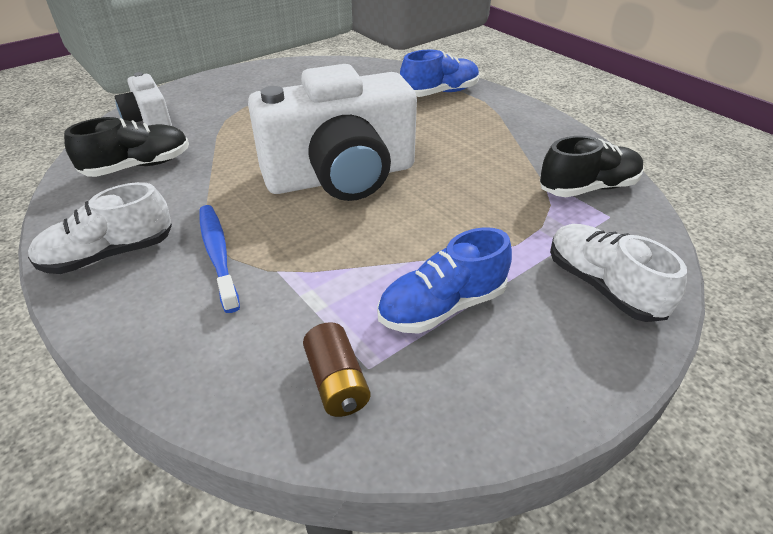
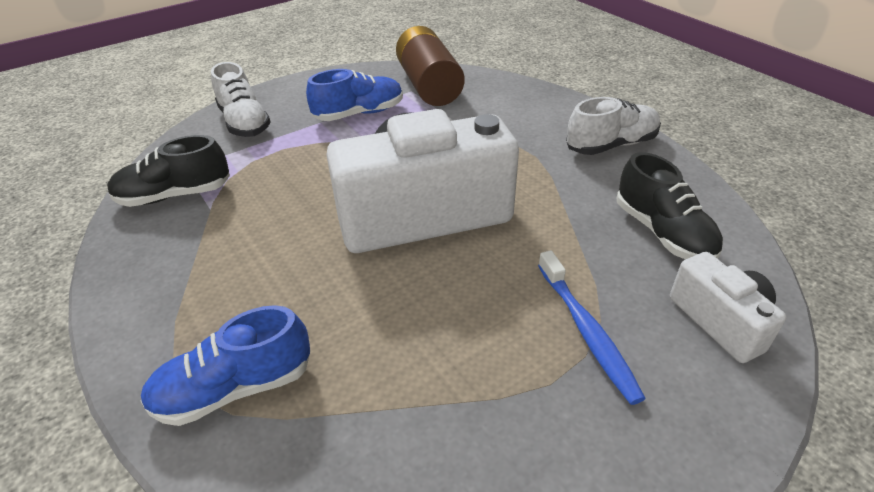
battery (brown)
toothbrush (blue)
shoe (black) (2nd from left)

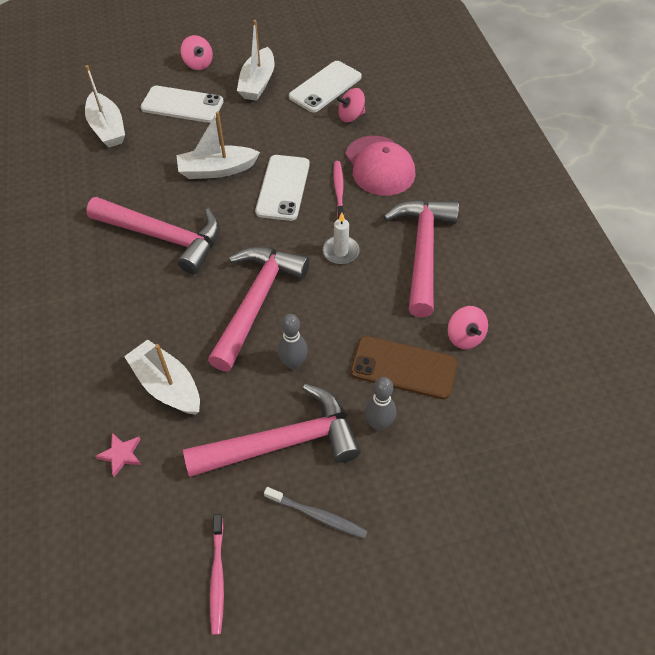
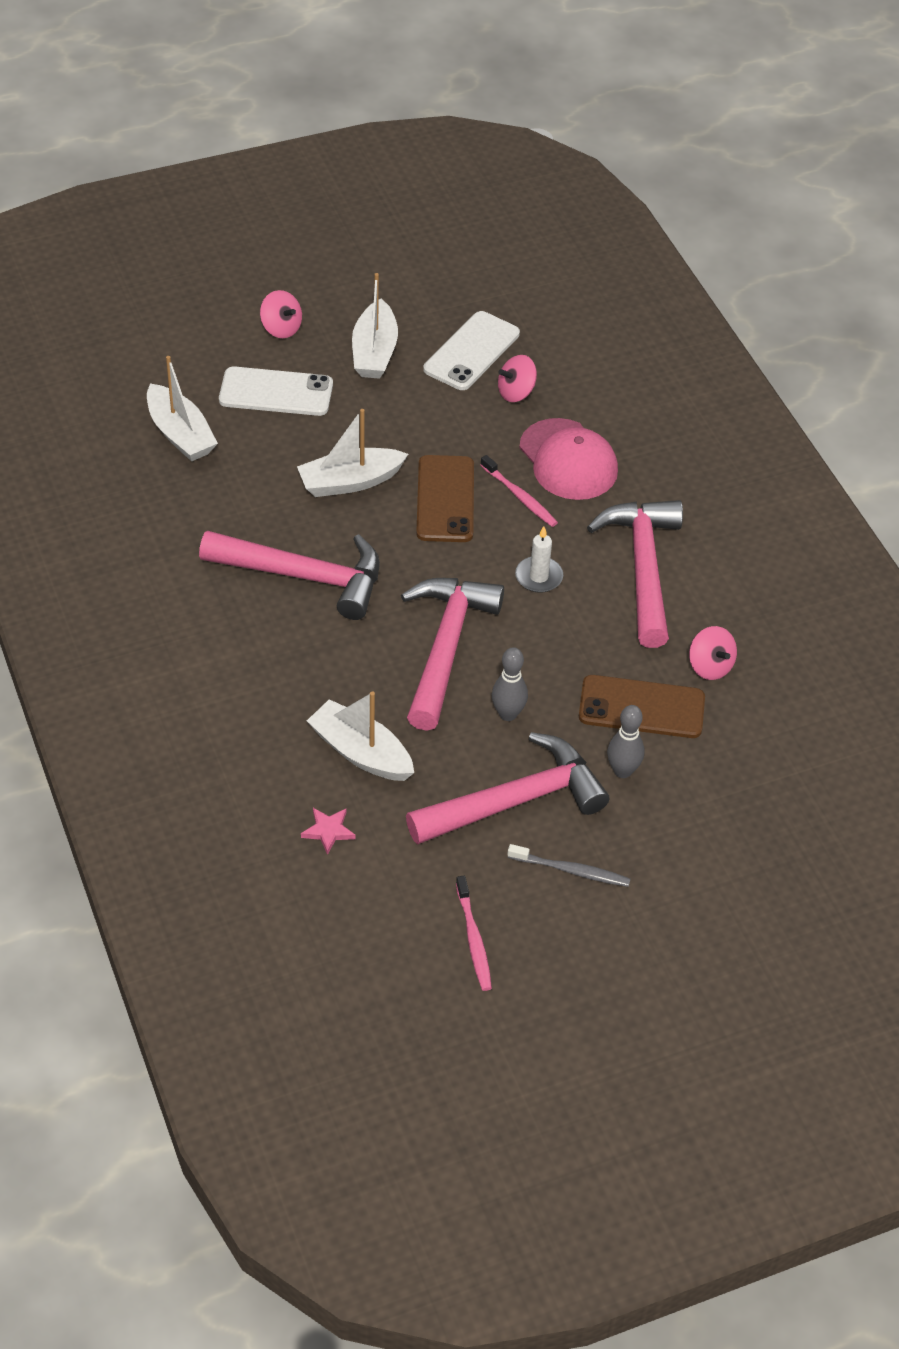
phone (brown) (1st from left)
toothbrush (pink) (2nd from left)

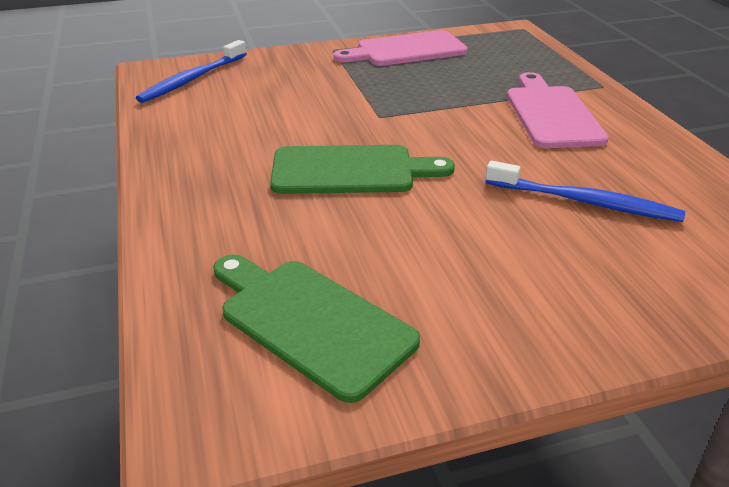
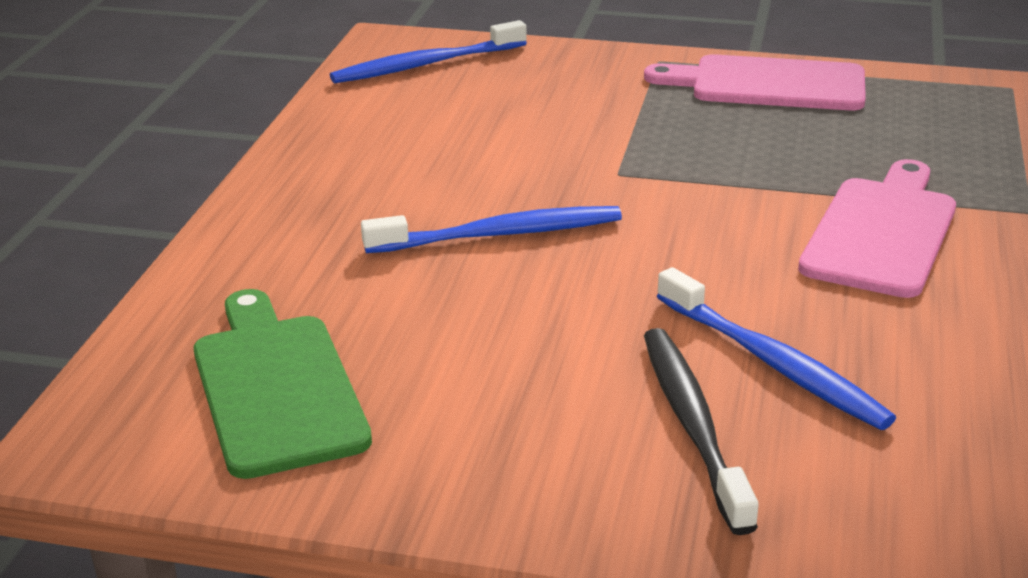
toothbrush (blue) (2nd from left)
toothbrush (black)

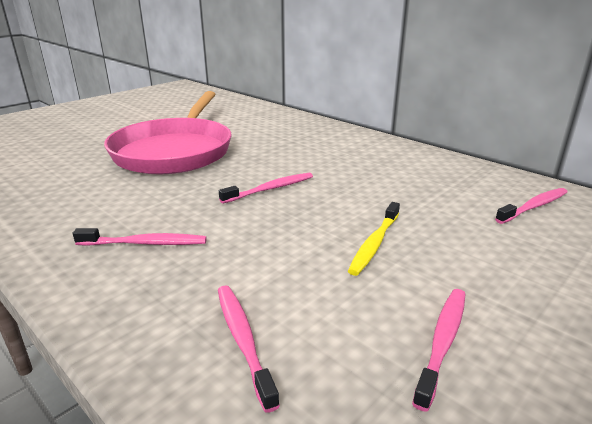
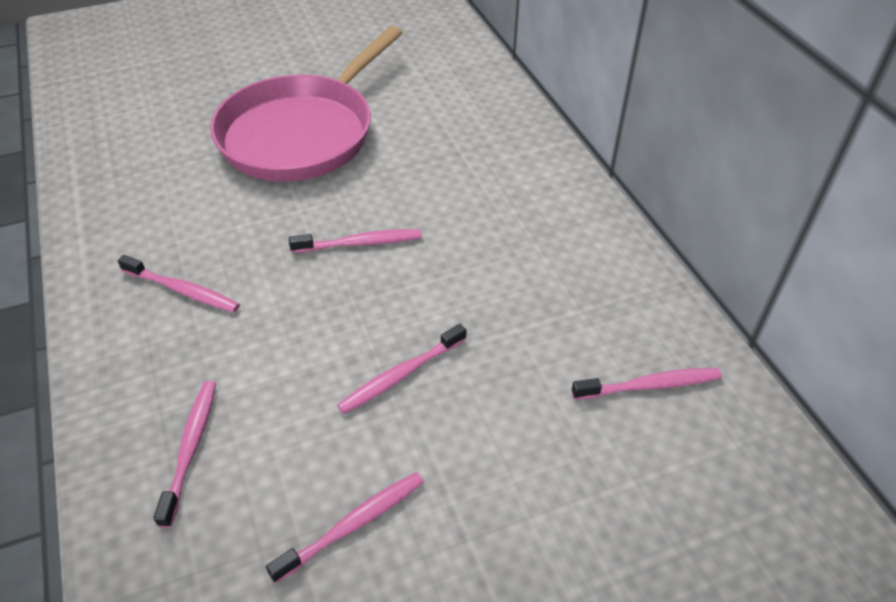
toothbrush (pink) (5th from left)

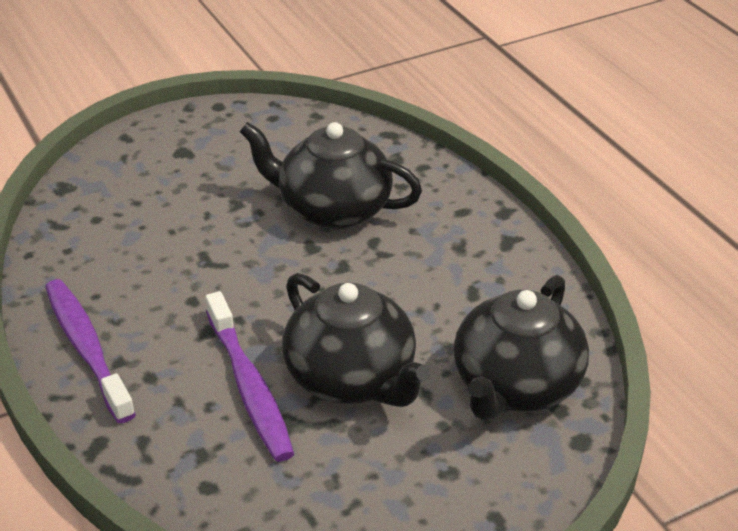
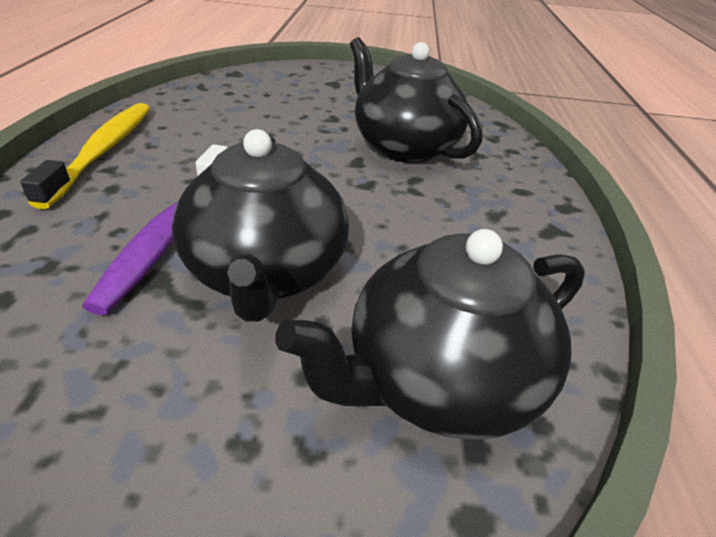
toothbrush (yellow)

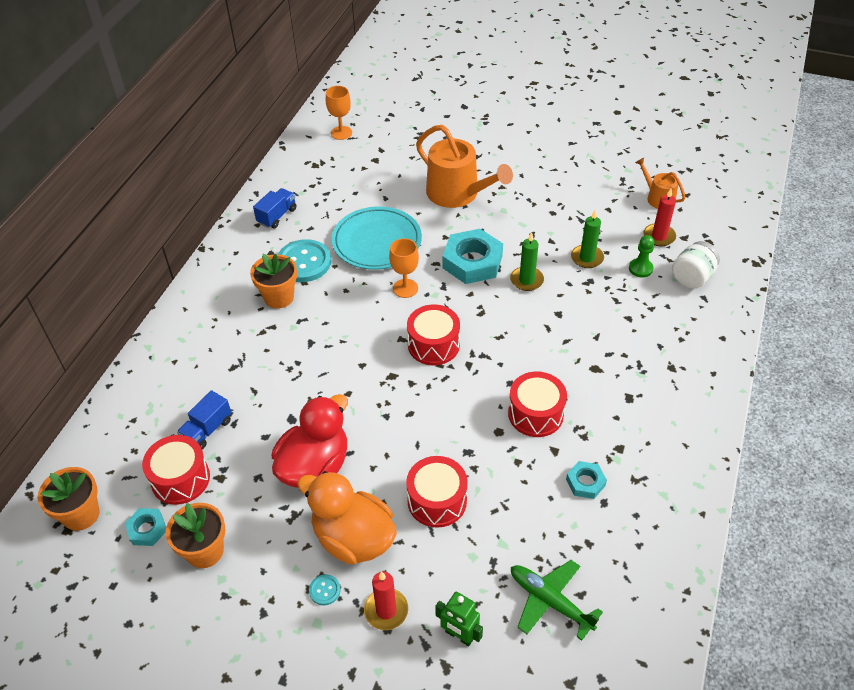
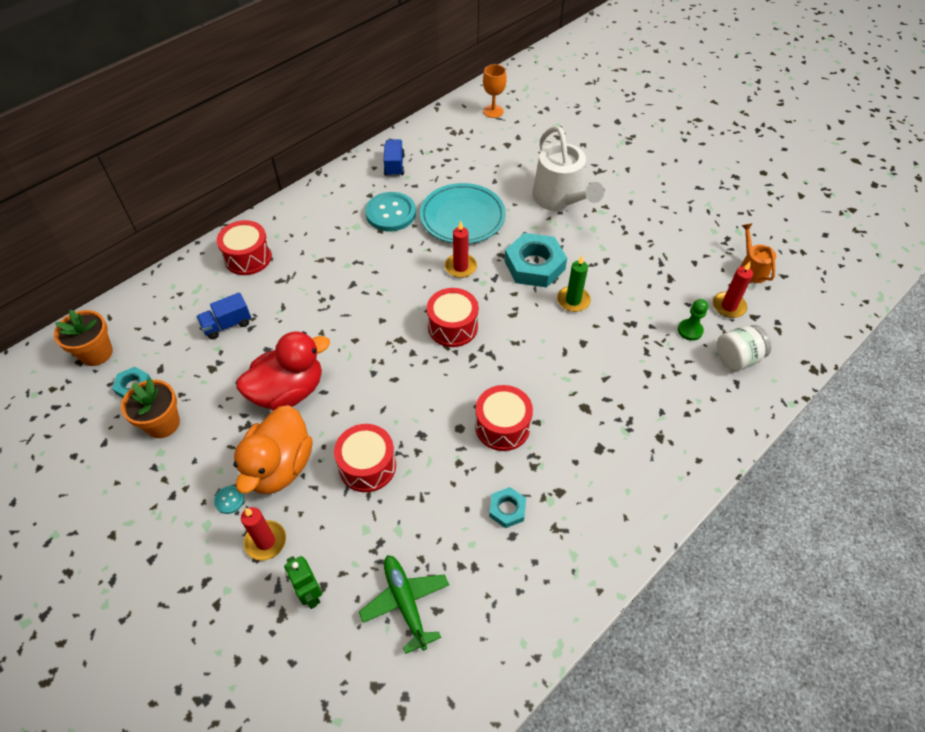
drum (red) (1st from left)
duck (orange)
truck (blue) (2nd from left)
candle (red) (2nd from left)
watering can (white)
flower pot (orange) (3rd from left in the first image)
candle (green) (2nd from left in the first image)

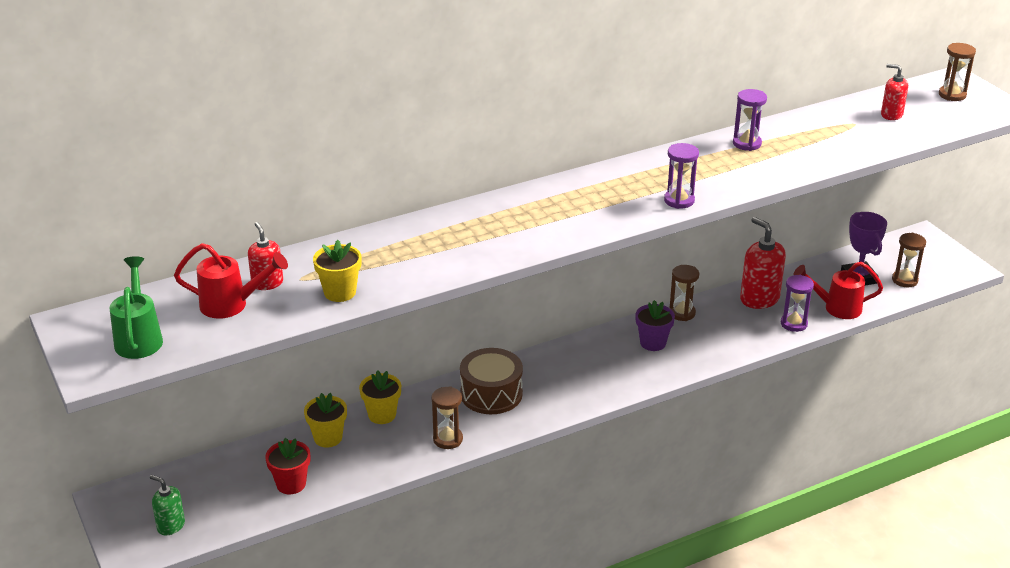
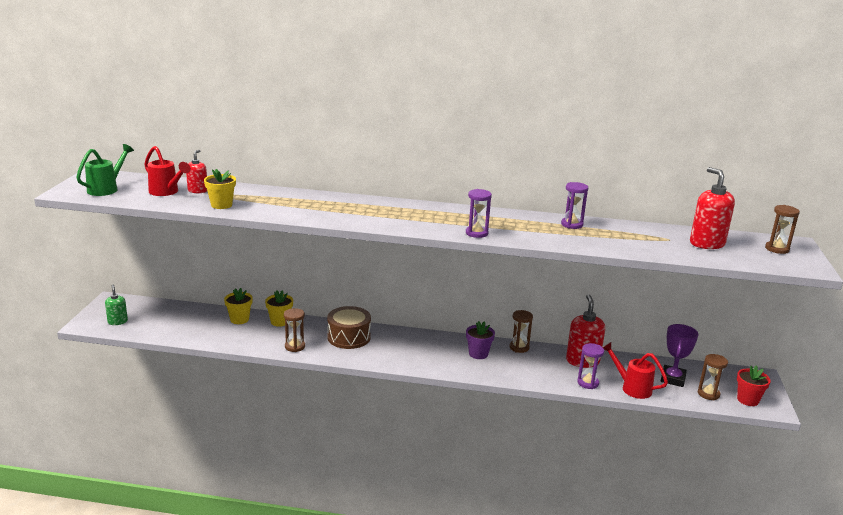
soap dispenser (red) (3rd from left)
flower pot (red)

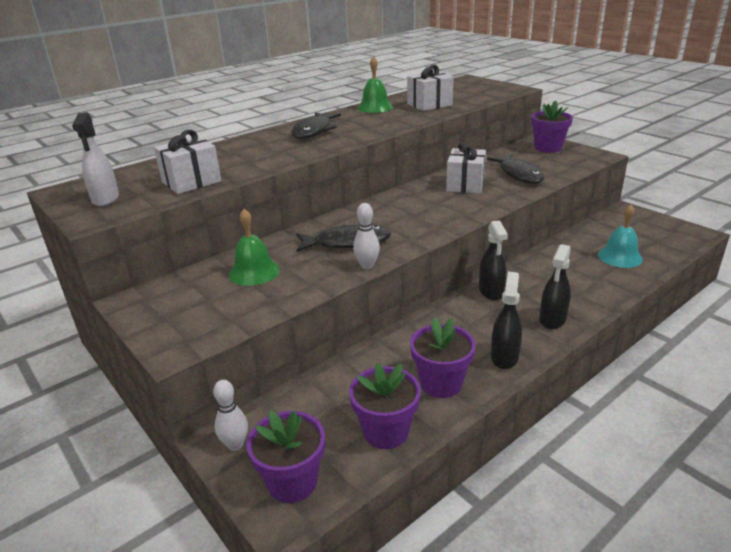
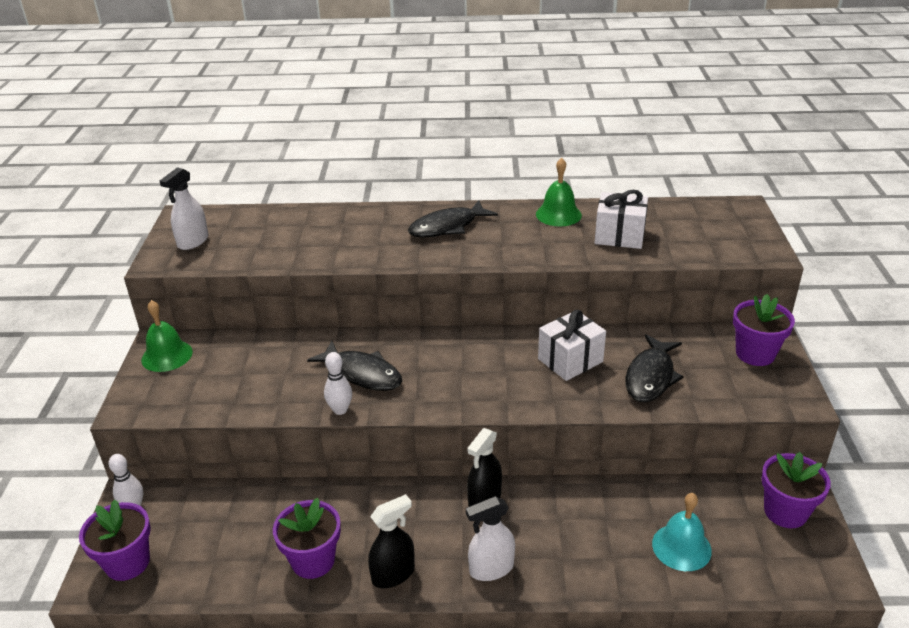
bell (green) (1st from left)
spray bottle (white) (2nd from left)
flower pot (purple) (4th from left)
gift (white) (1st from left in the first image)

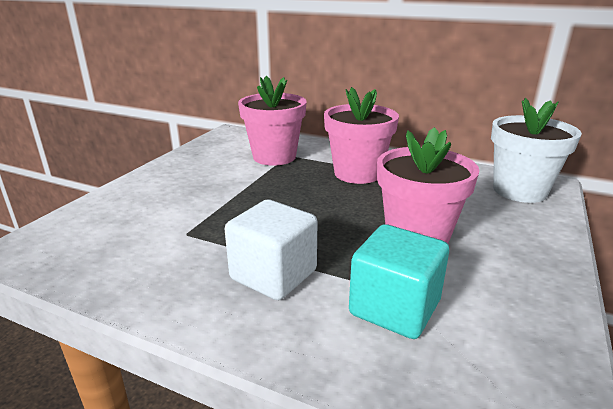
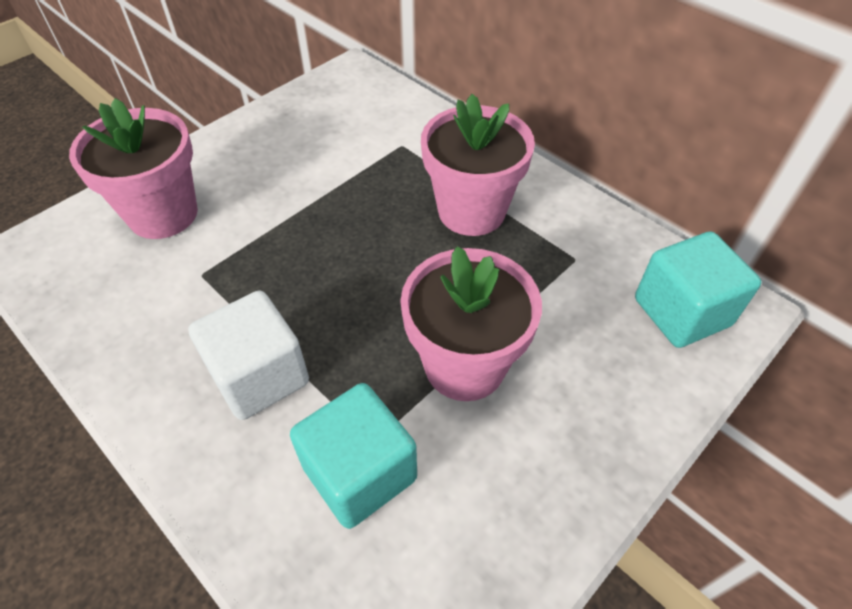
flower pot (pink) (1st from left)
cube (turquoise) (2nd from left)

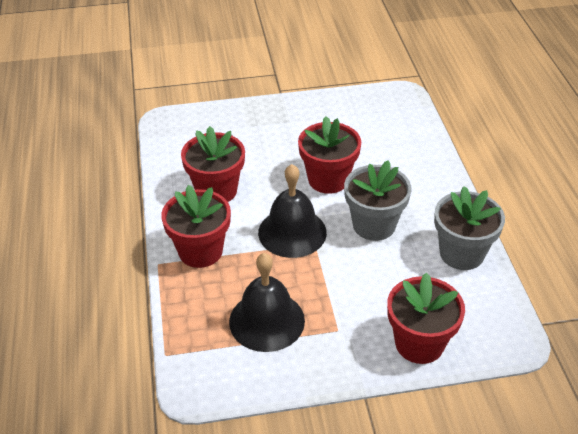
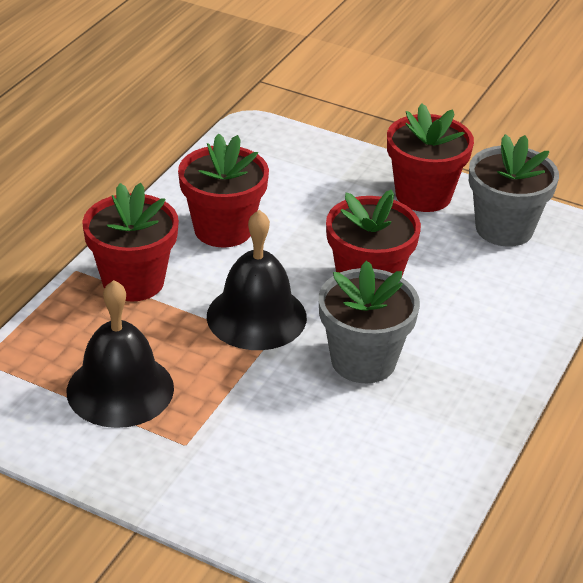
flower pot (red) (4th from left)
flower pot (grey) (2nd from left)

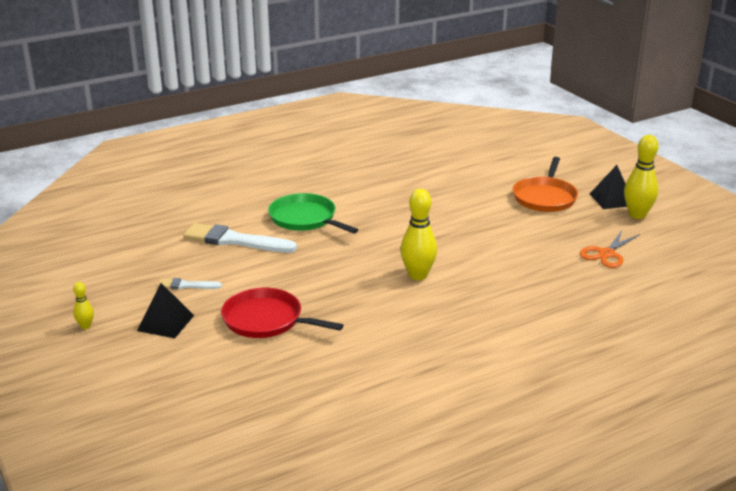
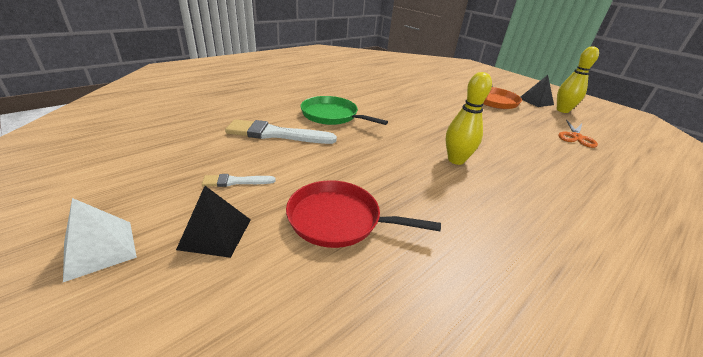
pyramid (white)

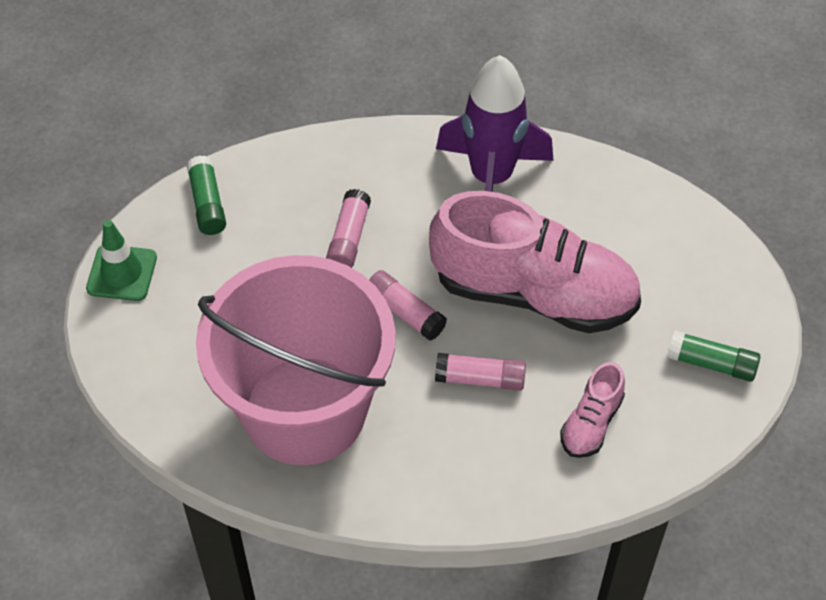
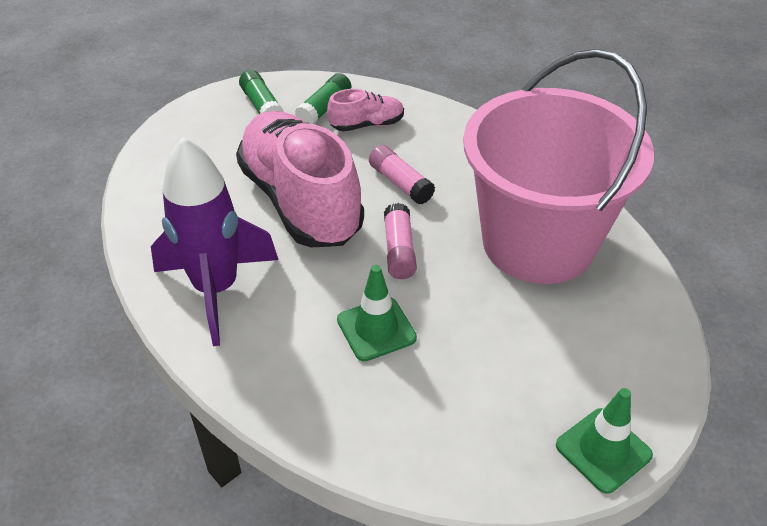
glue stick (green) (2nd from left)
traffic cone (green) (1st from left)

